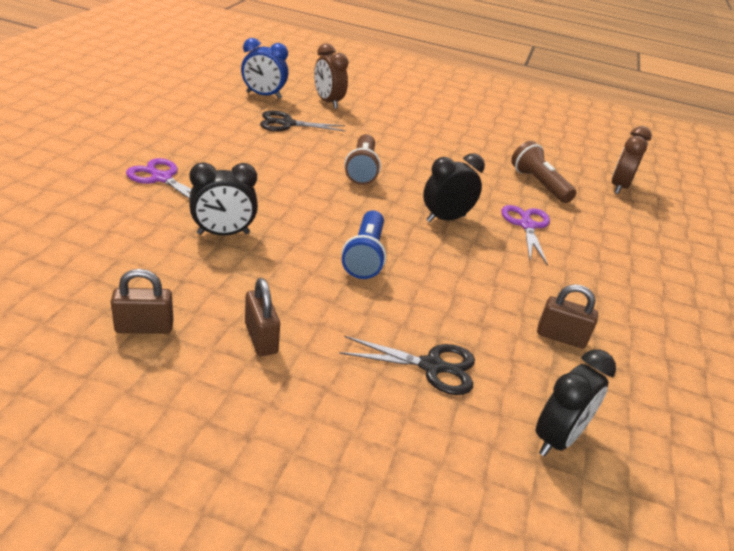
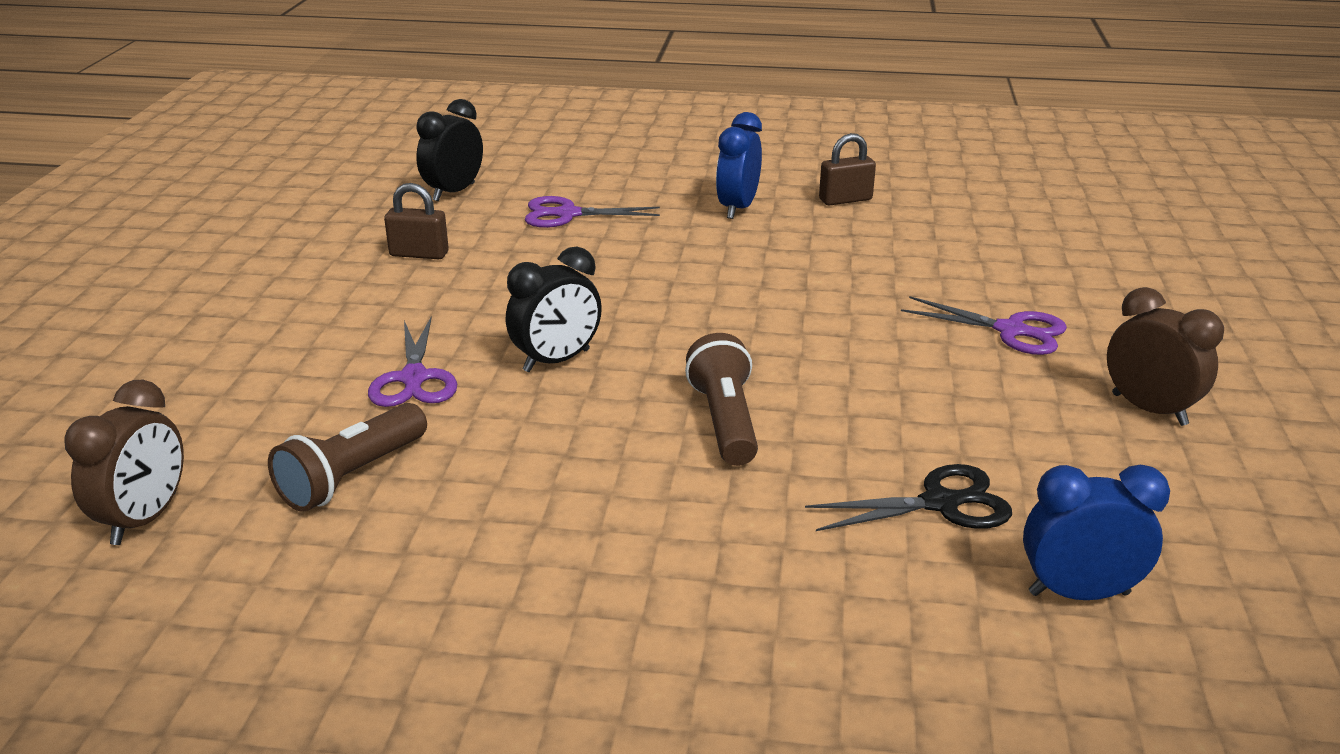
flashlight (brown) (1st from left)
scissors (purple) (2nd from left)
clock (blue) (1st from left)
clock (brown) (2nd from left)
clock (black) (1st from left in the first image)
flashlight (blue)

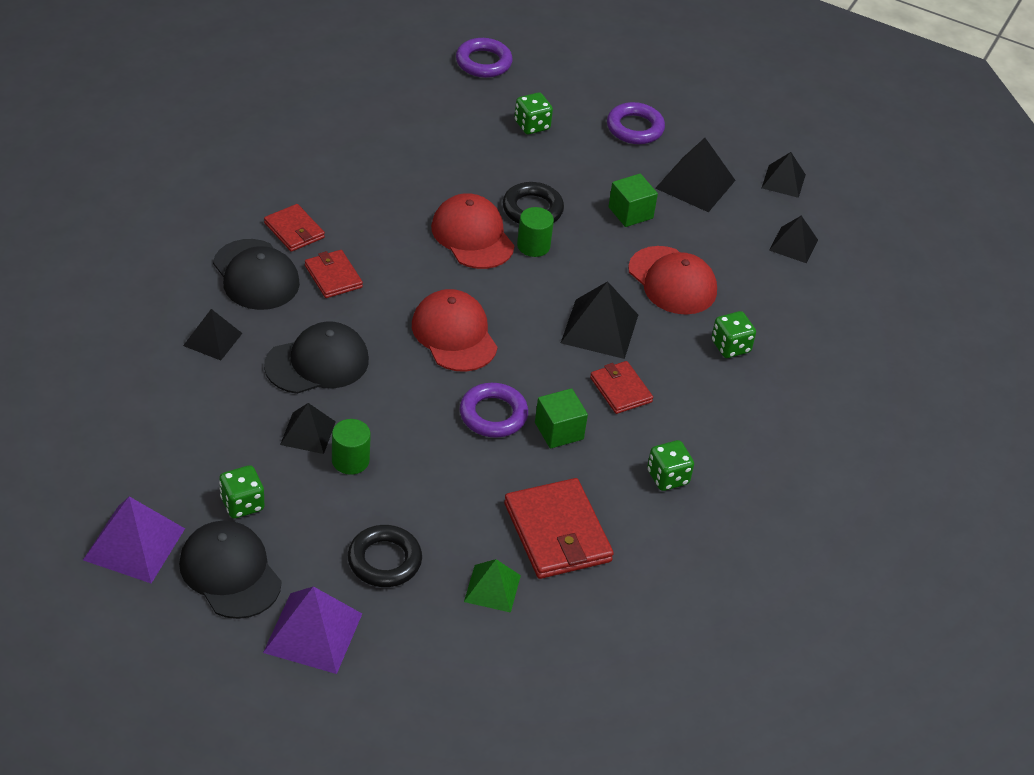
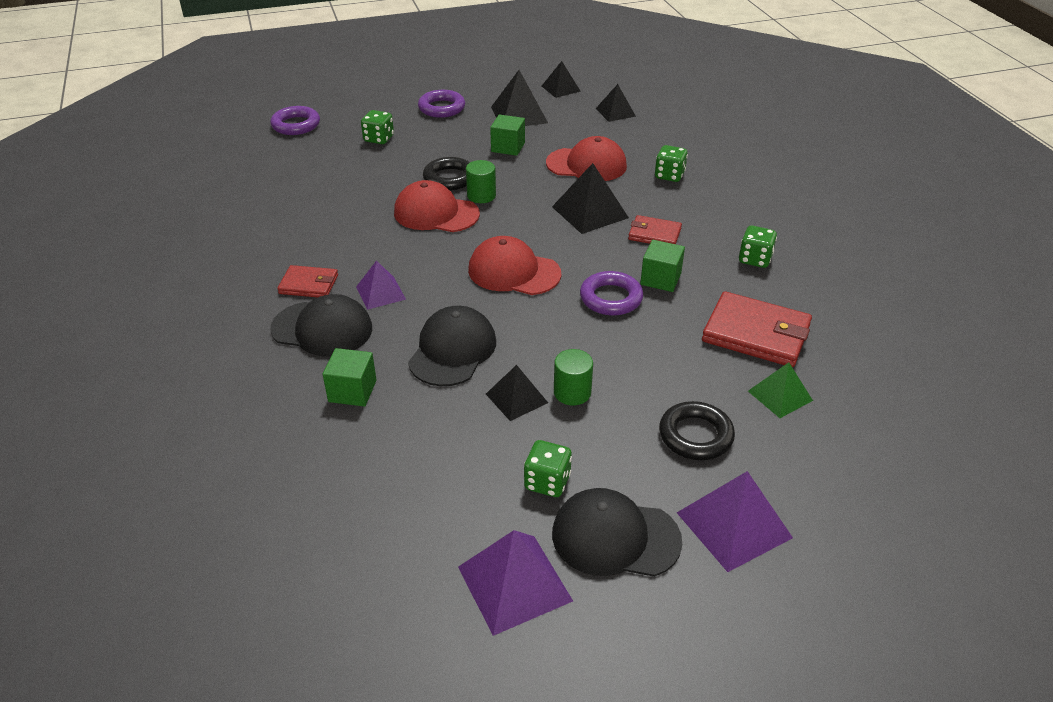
cube (green) (1st from left)
pyramid (purple) (1st from left)

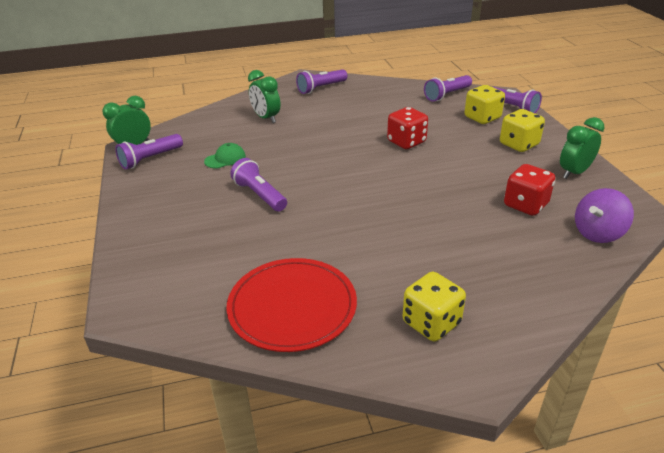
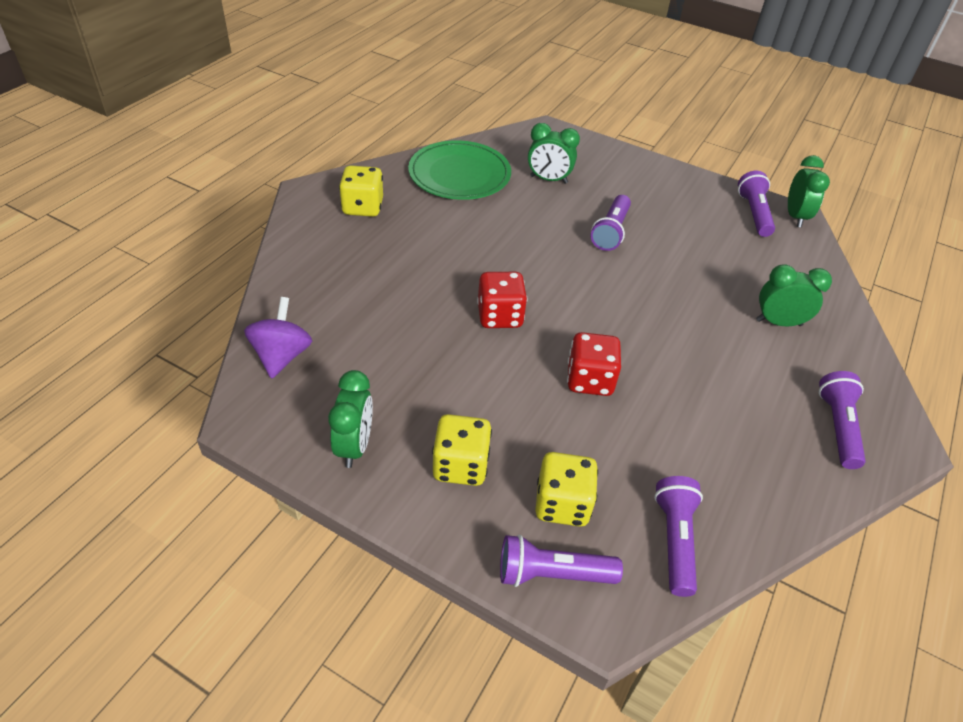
plate (green)
dice (red) (1st from left)
clock (green) (2nd from left)
flashlight (purple) (2nd from left)
cap (green)

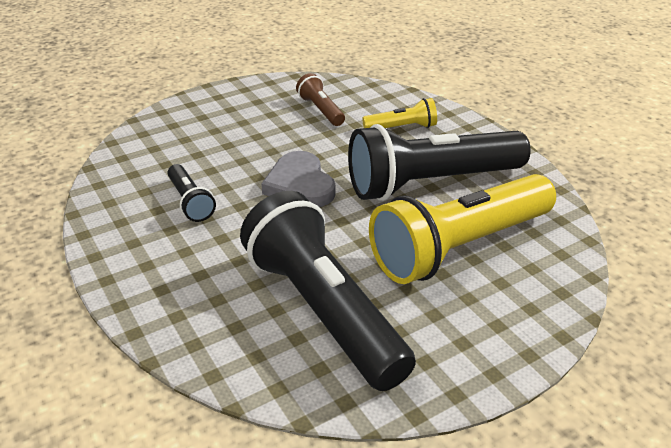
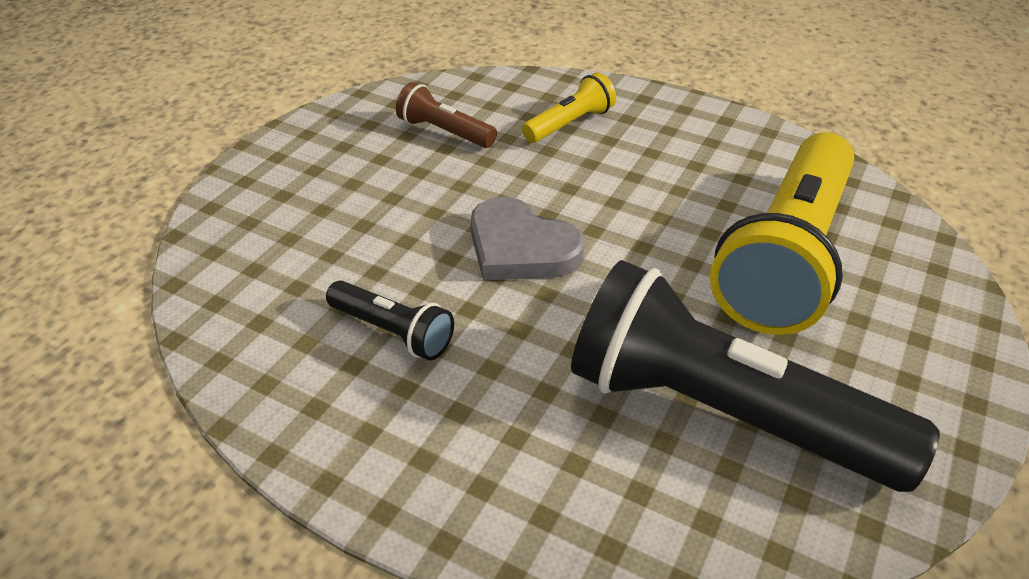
flashlight (black) (3rd from left in the first image)

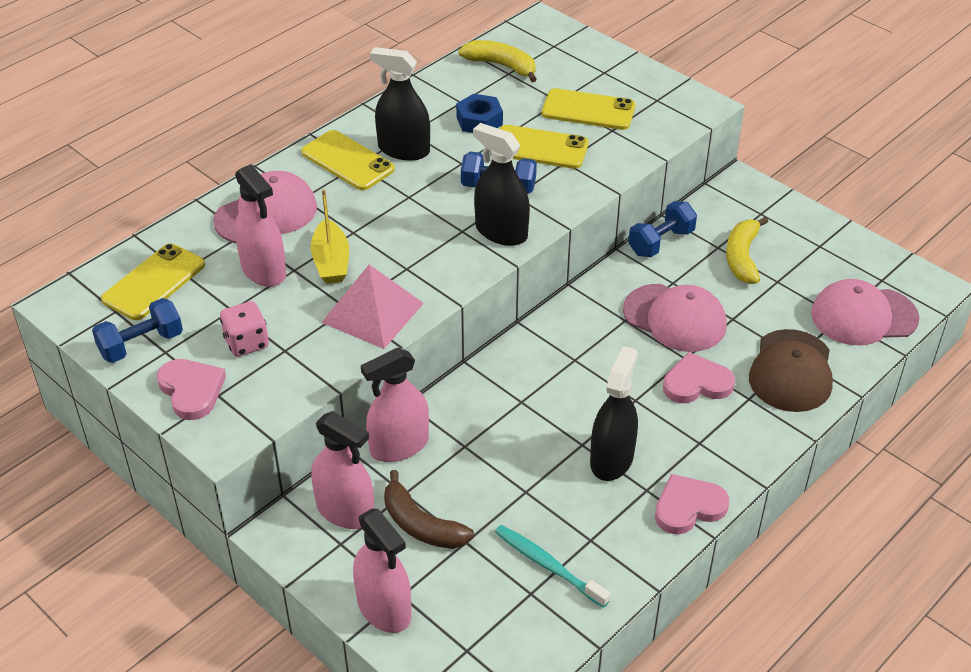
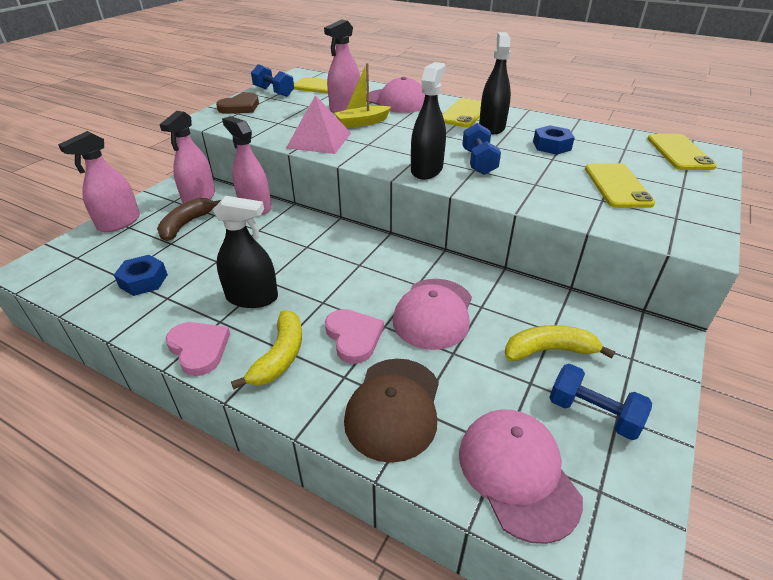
nut (blue) (1st from left)
heart (brown)
banana (yellow) (1st from left)
cap (brown)
dumbbell (blue) (3rd from left)
phone (yellow) (4th from left)
dice (pink)

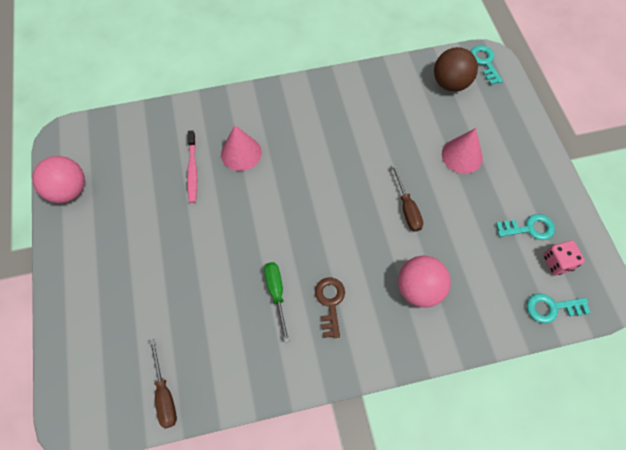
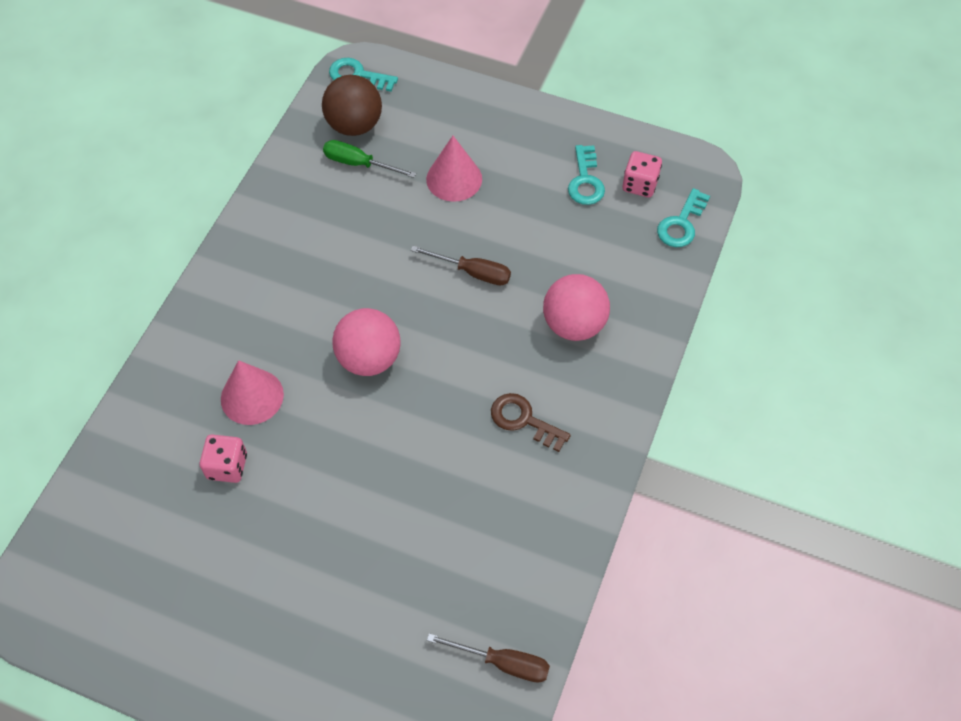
dice (pink) (1st from left)
screwdriver (green)
ball (pink) (1st from left)
key (turquoise) (2nd from left)

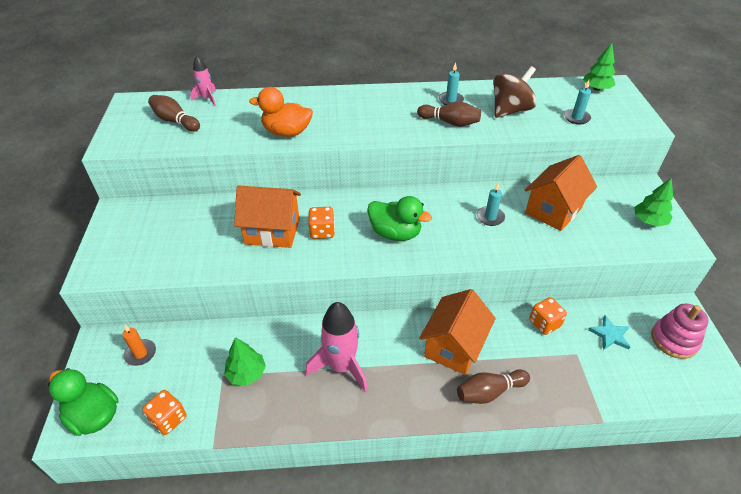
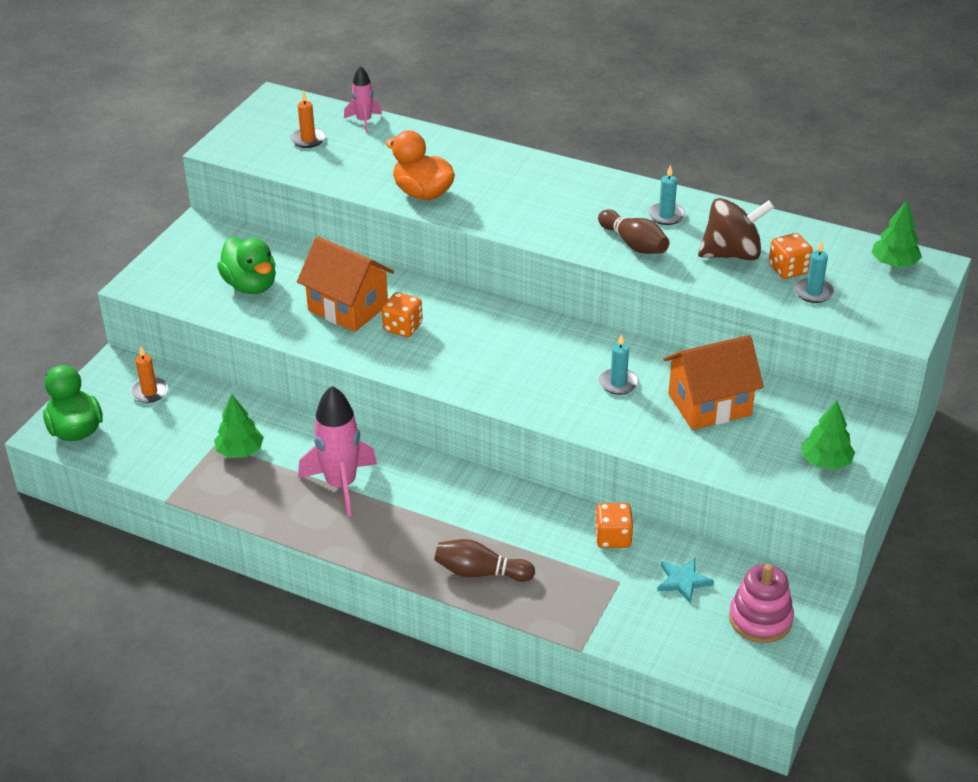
duck (green) (2nd from left)
candle (orange) (2nd from left)
dice (orange) (3rd from left)
house (orange) (2nd from left in the first image)

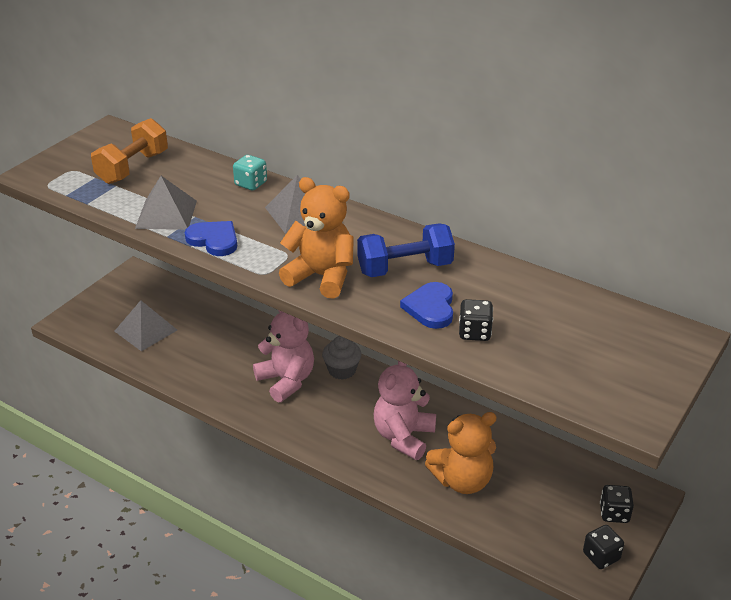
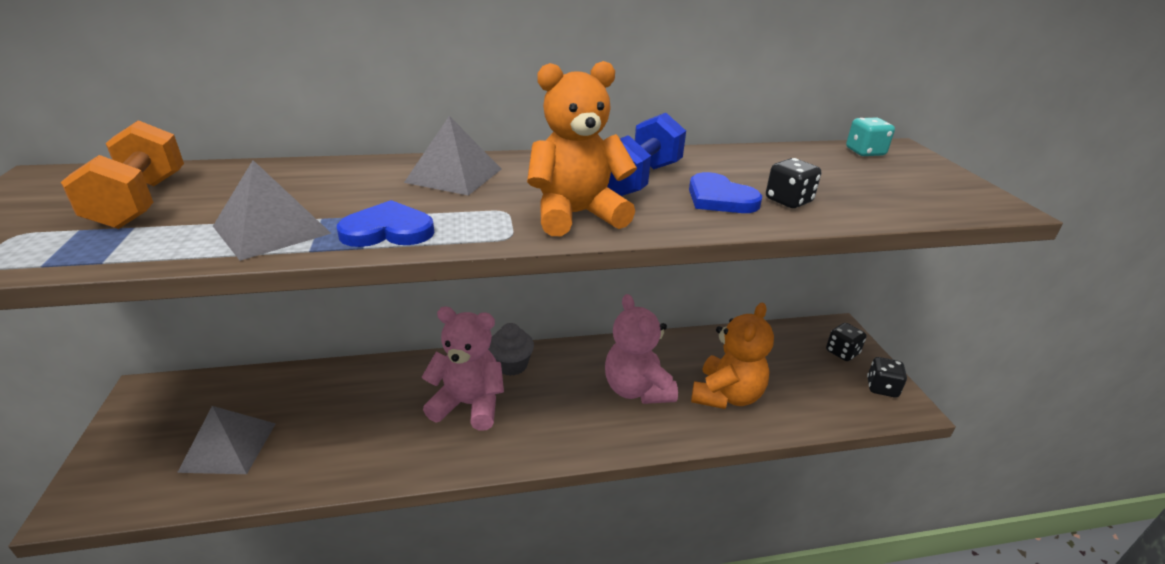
dice (turquoise)

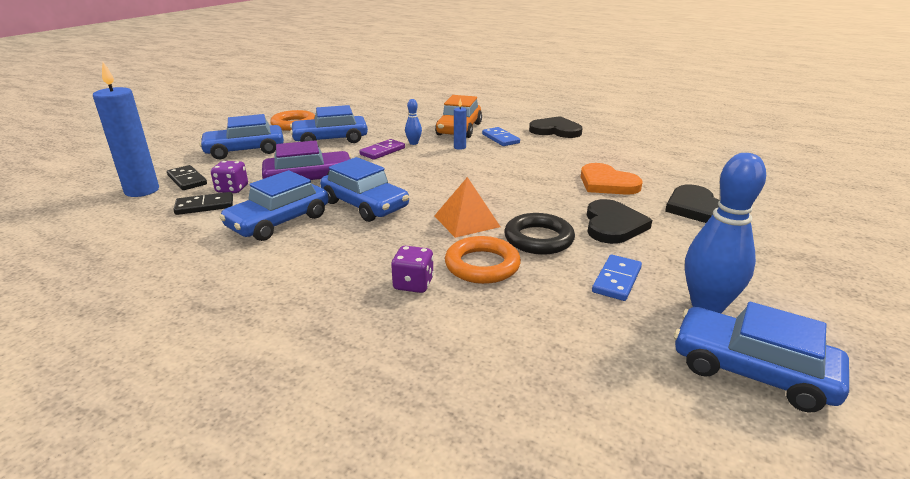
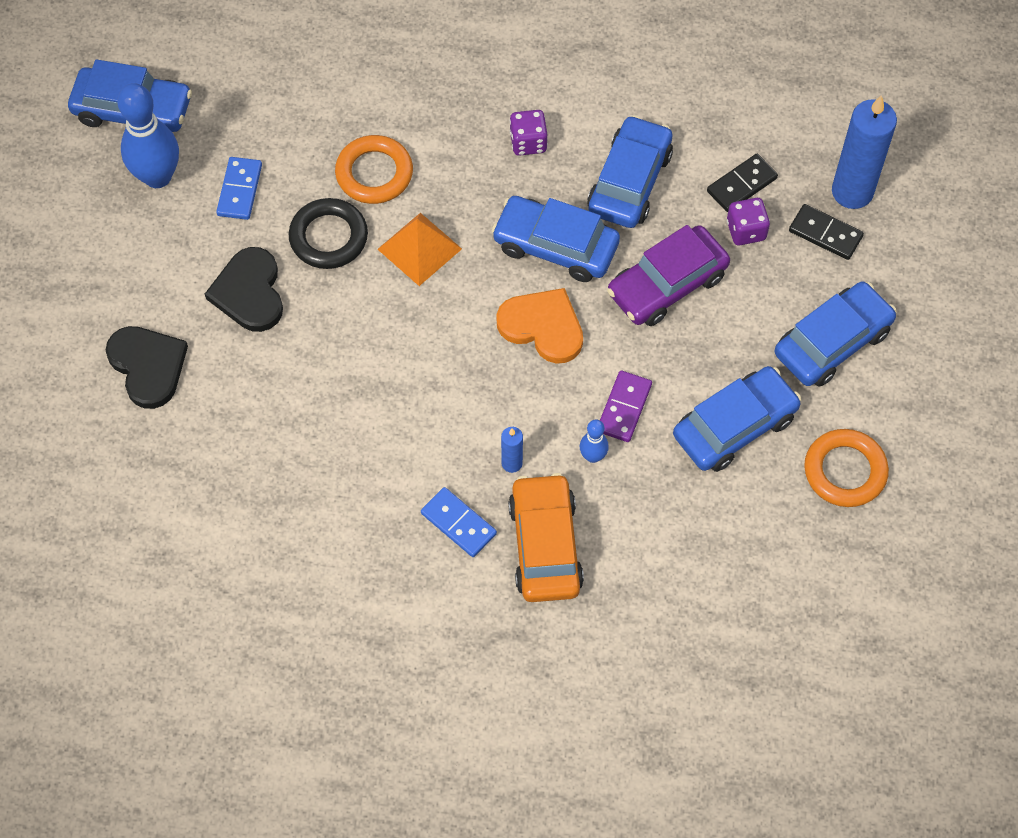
heart (orange)
dice (purple) (1st from left)
heart (black) (1st from left in the first image)

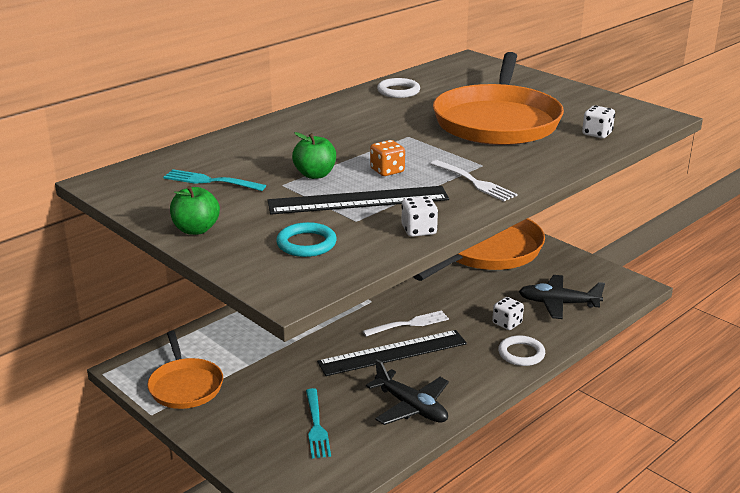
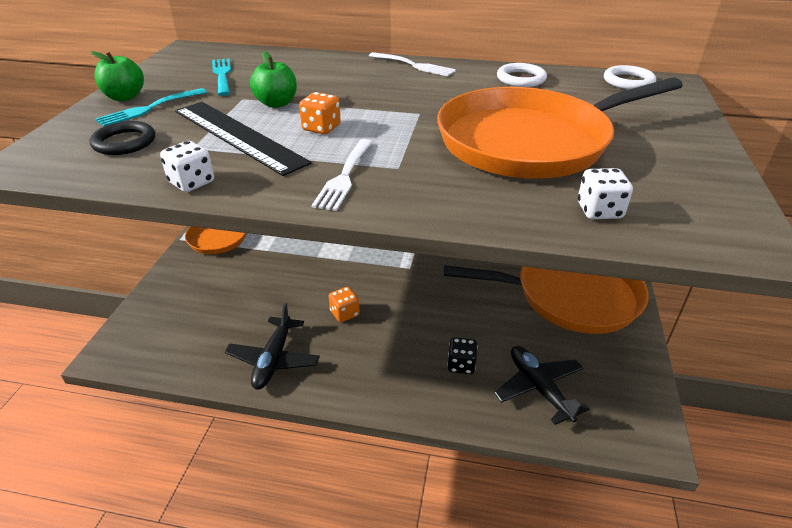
ring (black)
fork (turquoise) (1st from left)
dice (orange) (2nd from left)
fork (white) (2nd from left)
dice (black)
ring (white) (2nd from left)

